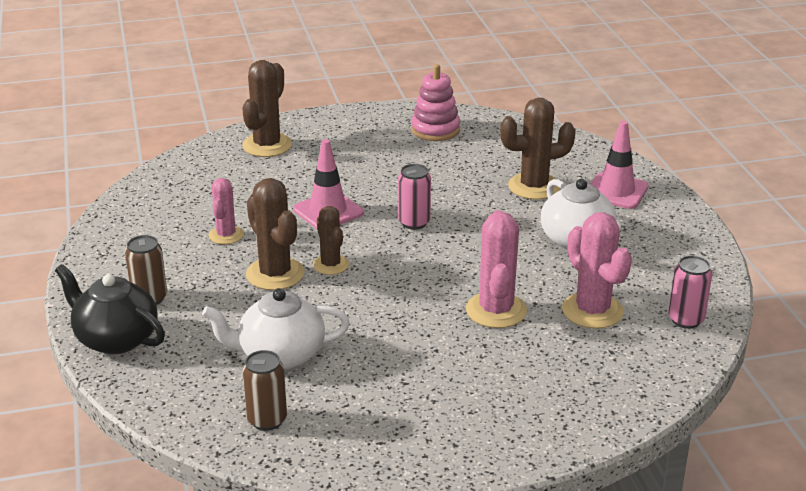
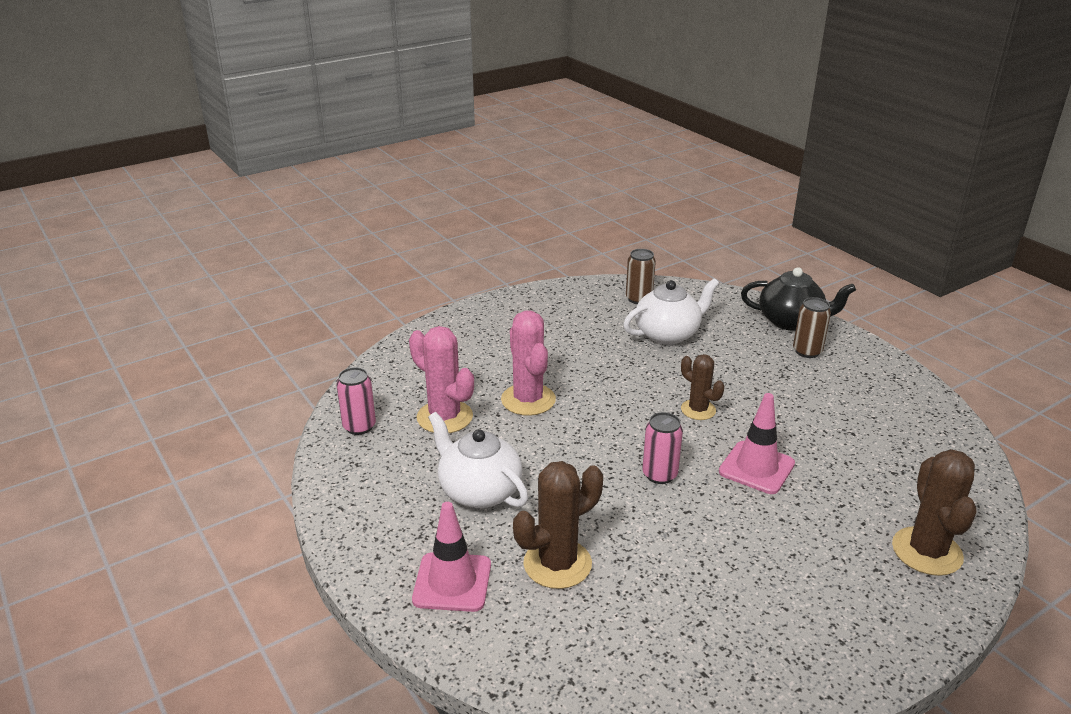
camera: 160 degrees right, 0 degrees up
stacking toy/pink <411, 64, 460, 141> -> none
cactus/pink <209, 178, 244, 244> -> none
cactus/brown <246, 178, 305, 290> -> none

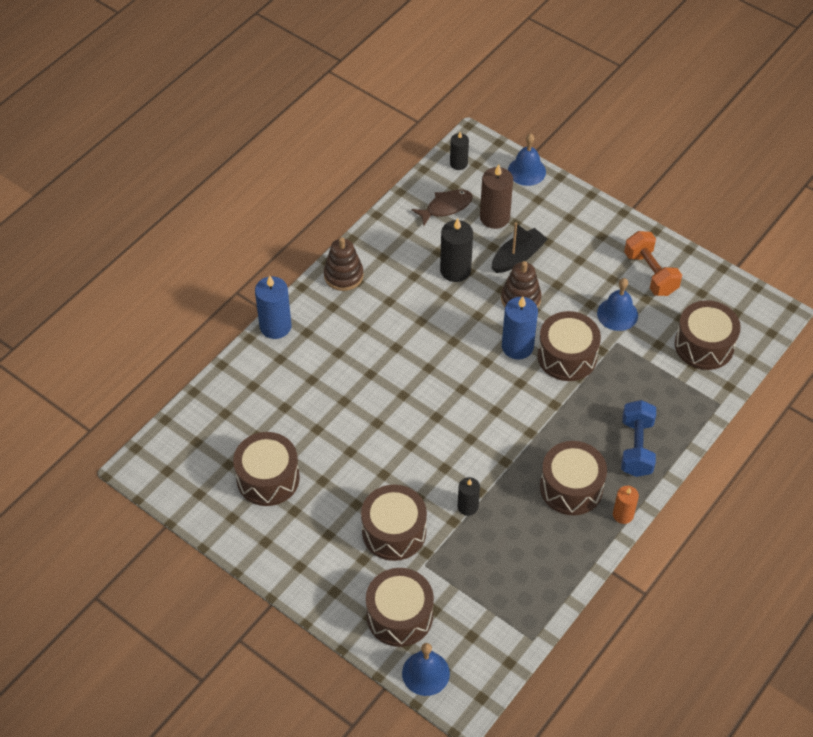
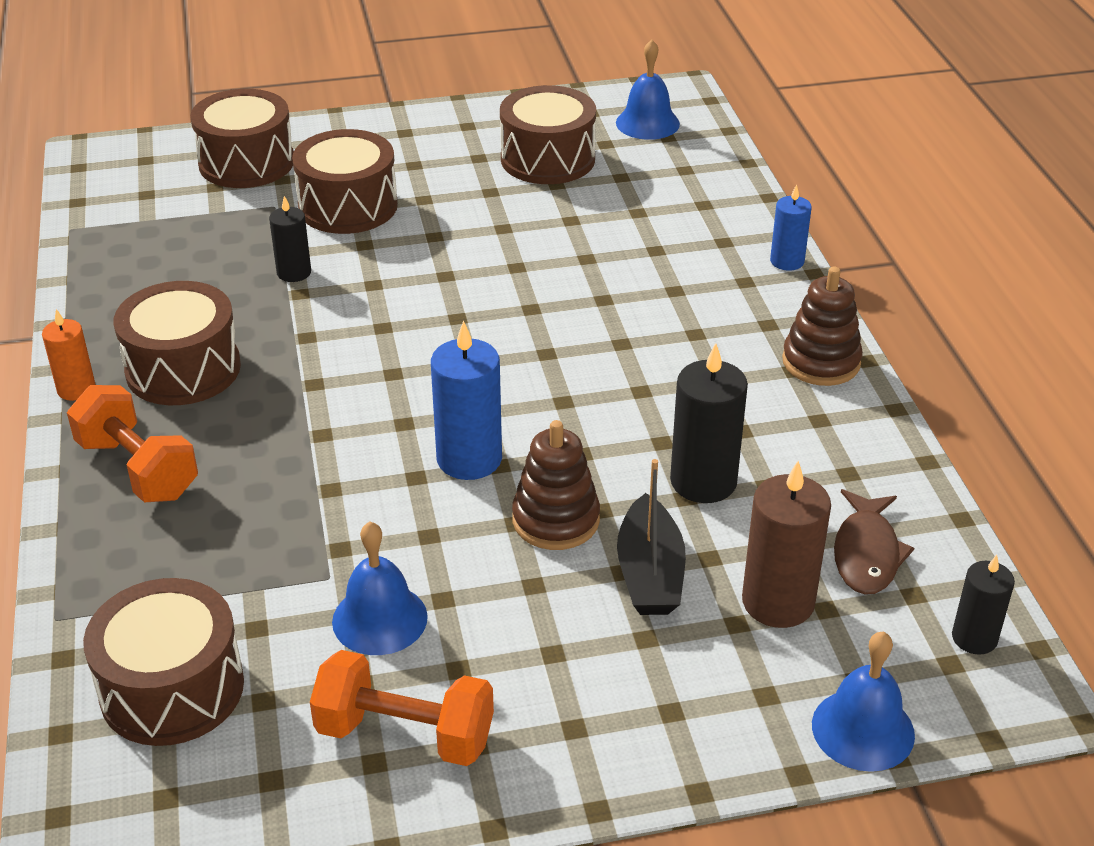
camera: 130 degrees right, 15 degrees down
candle/blue <255, 275, 291, 339> -> candle/blue <770, 184, 812, 271>, x0.61
drum/brown <537, 311, 601, 381> -> none
dumbbell/blue <621, 400, 656, 477> -> dumbbell/orange <67, 385, 198, 503>
bell/blue <402, 643, 450, 696> -> bell/blue <616, 39, 680, 140>, shifted

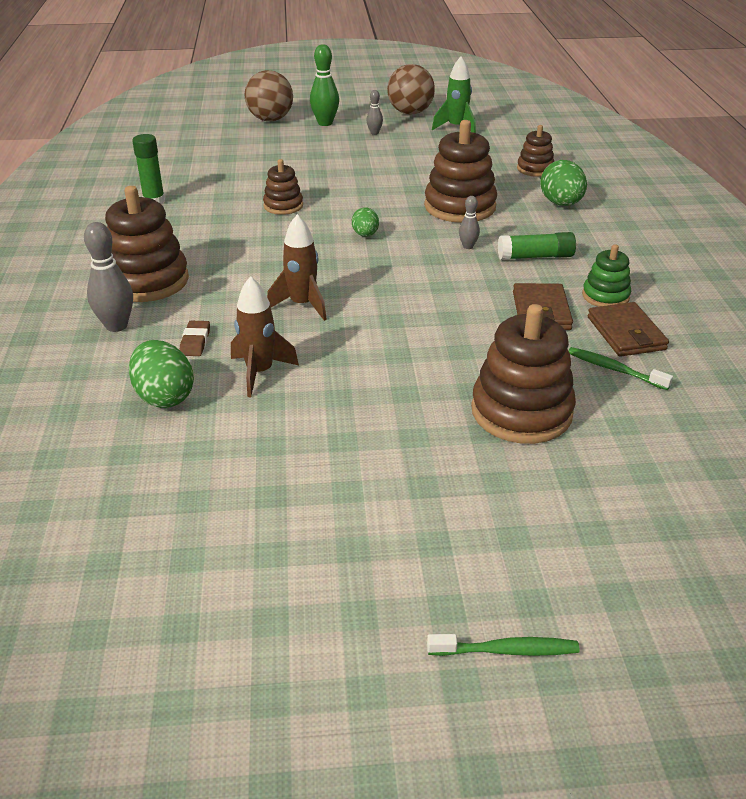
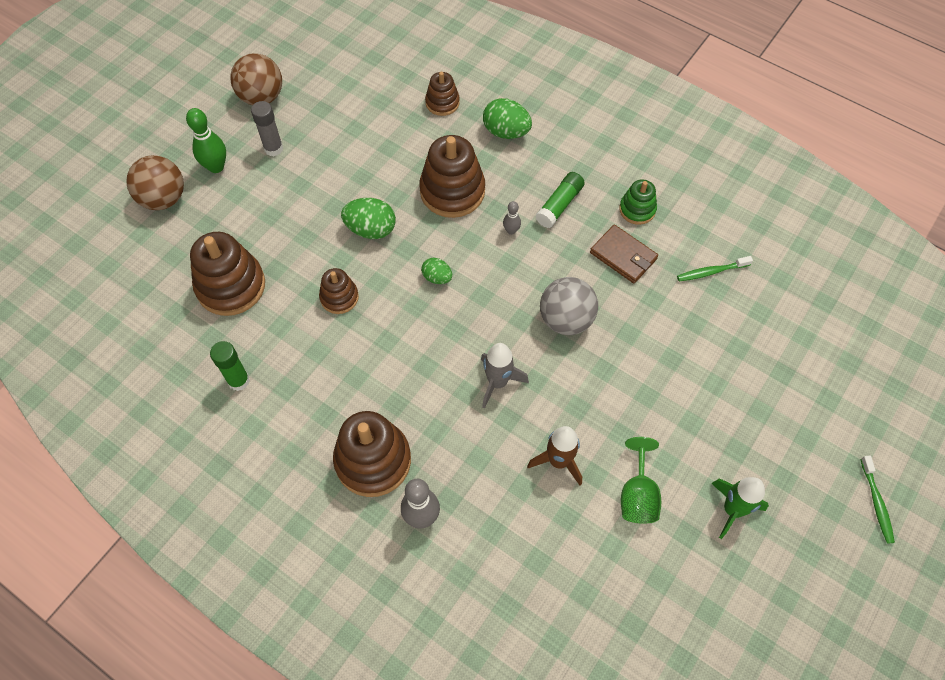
camera: 50 degrees left, 25 degrees up
rocket/green <432, 56, 476, 133> -> rocket/green <711, 477, 769, 539>, shifted
bowling pin/grey <366, 90, 383, 135> -> glue stick/grey <251, 101, 283, 156>
rocket/brown <267, 214, 327, 321> -> rocket/grey <481, 343, 529, 408>
wallet/brown <588, 302, 669, 357> -> none
stacking toy/brown <471, 304, 576, 444> -> stacking toy/brown <190, 232, 265, 316>, shifted
eraser/brown <180, 321, 210, 356> -> none
egg/green <129, 340, 194, 408> -> egg/green <341, 198, 396, 239>, shifted
toothbrush/green <427, 634, 580, 656> -> toothbrush/green <860, 456, 895, 544>, 135 degrees clockwise
none -> ball/grey <540, 277, 598, 335>
none -> goblet/green <621, 437, 661, 524>

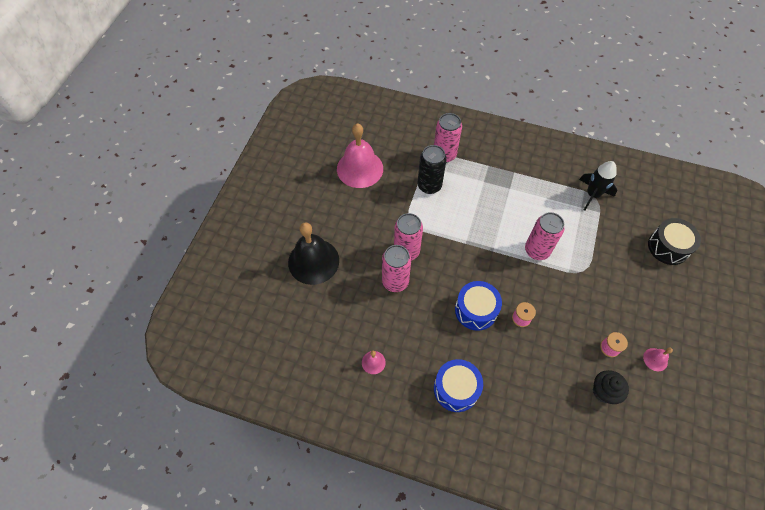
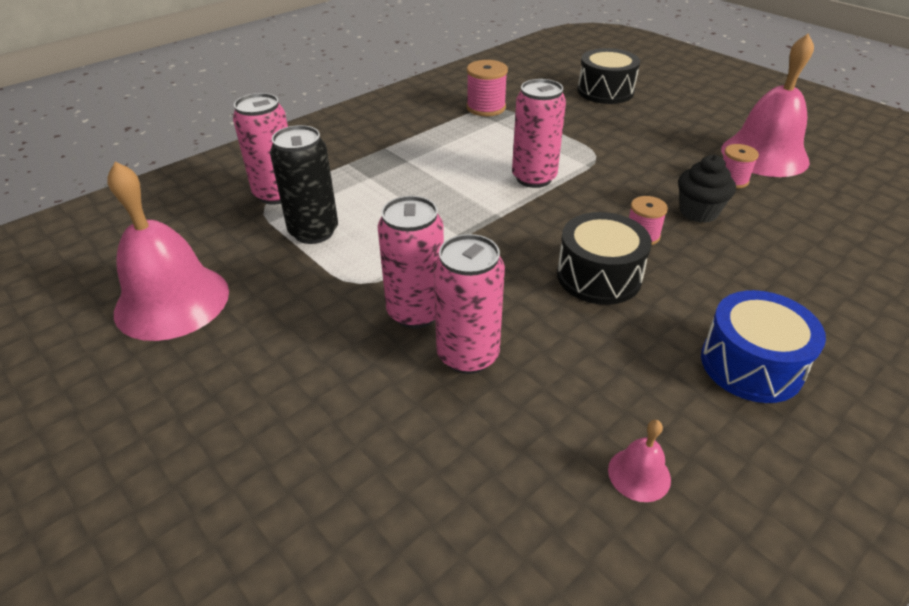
camera: 60 degrees left, 20 degrees down
rocket/black <579, 161, 617, 211> -> spool/pink <466, 60, 508, 116>
bell/black <288, 222, 339, 285> -> none
drum/blue <455, 281, 502, 331> -> drum/black <557, 212, 652, 305>
bell/pink <643, 348, 673, 371> -> bell/pink <721, 33, 814, 177>, x2.34
cupcake/black <593, 370, 629, 404> -> cupcake/black <678, 155, 736, 223>, shifted

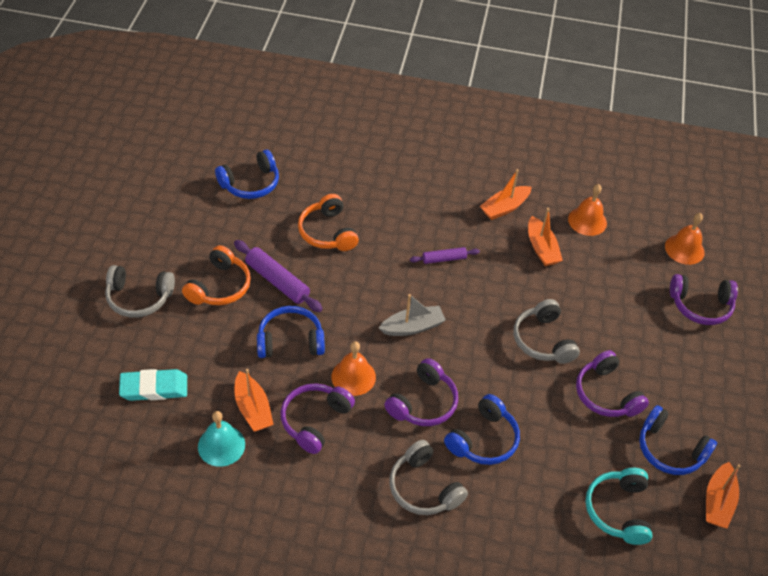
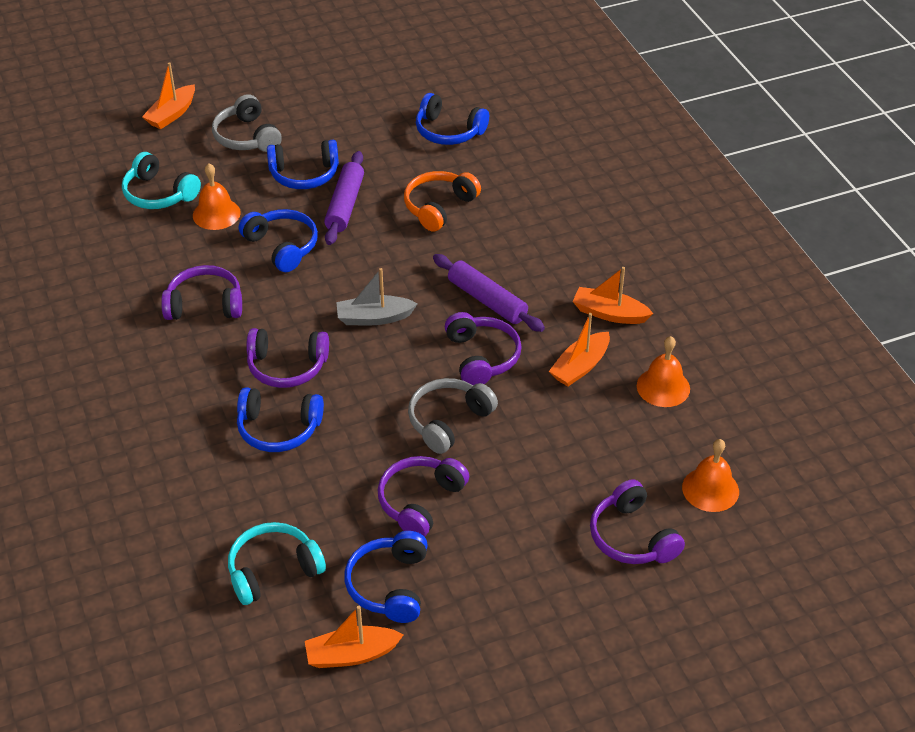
camera: 60 degrees right, 5 degrees down
headphones/orange <182, 245, 251, 305> -> headphones/blue <267, 140, 339, 189>
rolling pin/purple <410, 247, 480, 264> -> rolling pin/purple <433, 254, 545, 332>, x1.67
boat/grey <379, 294, 446, 336> -> boat/grey <336, 268, 418, 325>, 135 degrees clockwise
bell/orange <331, 341, 376, 396> -> bell/orange <193, 163, 241, 230>, shifted
eraser/turquoise <119, 369, 187, 401> -> headphones/turquoise <122, 152, 201, 209>
boat/orange <235, 369, 274, 432> -> boat/orange <142, 62, 195, 129>, shifted
bell/turquoise <198, 411, 245, 467> -> none
headphones/grey <389, 440, 468, 515> -> none
none -> headphones/purple <445, 312, 522, 386>

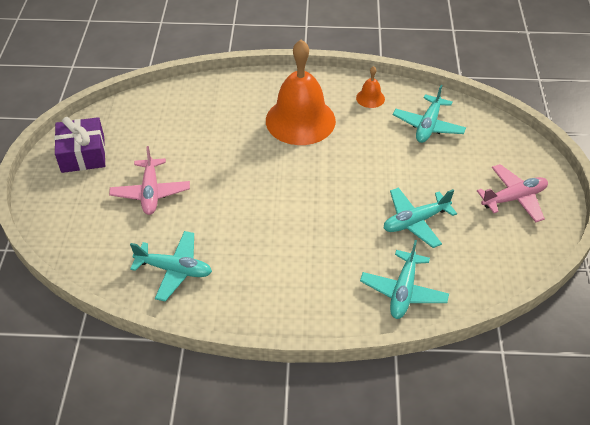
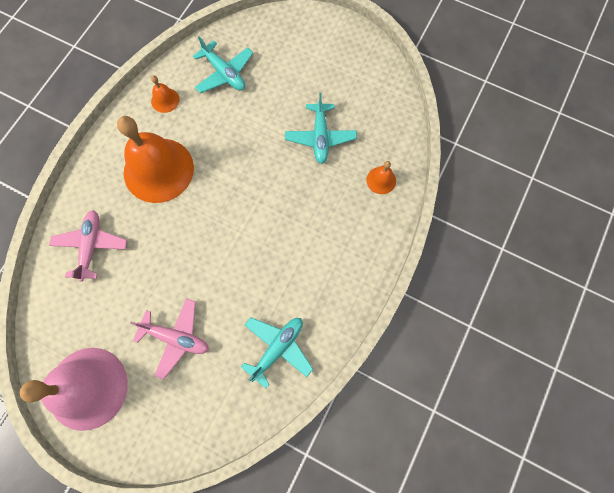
camera: 65 degrees left, 25 degrees up
gift/purple <54, 117, 105, 173> -> bell/pink <20, 348, 128, 431>
plane/pink <477, 164, 548, 222> -> plane/pink <49, 210, 127, 282>, shifted
plane/turquoise <360, 240, 449, 319> -> bell/orange <367, 161, 396, 194>

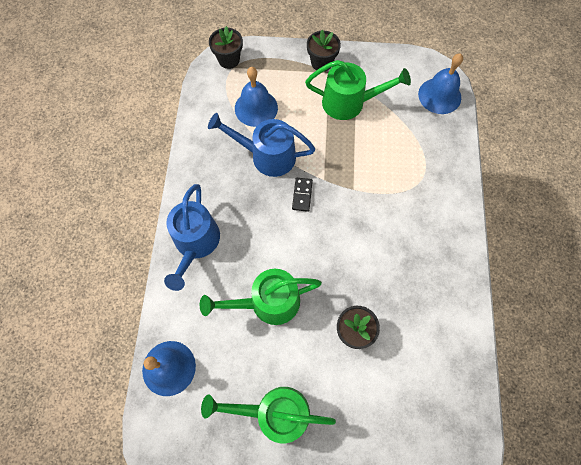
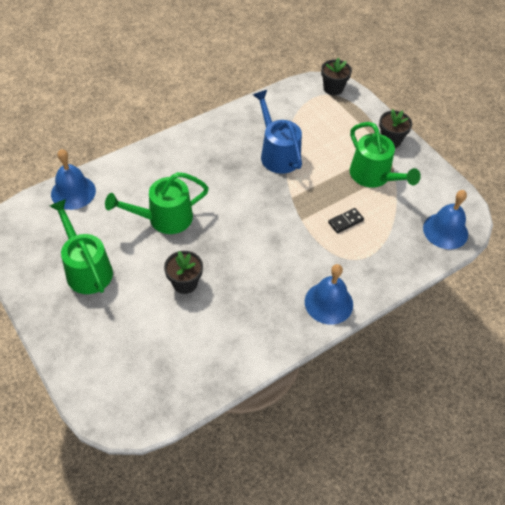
camera: 50 degrees right, 15 degrees down
bell/blue <235, 67, 278, 127> -> bell/blue <305, 264, 353, 325>, shifted
domino/black <292, 178, 313, 212> -> domino/black <328, 208, 364, 233>, shifted
watering can/blue <164, 184, 220, 291> -> none
watering can/green <200, 269, 322, 325> -> watering can/green <105, 172, 209, 234>, 60 degrees counterclockwise

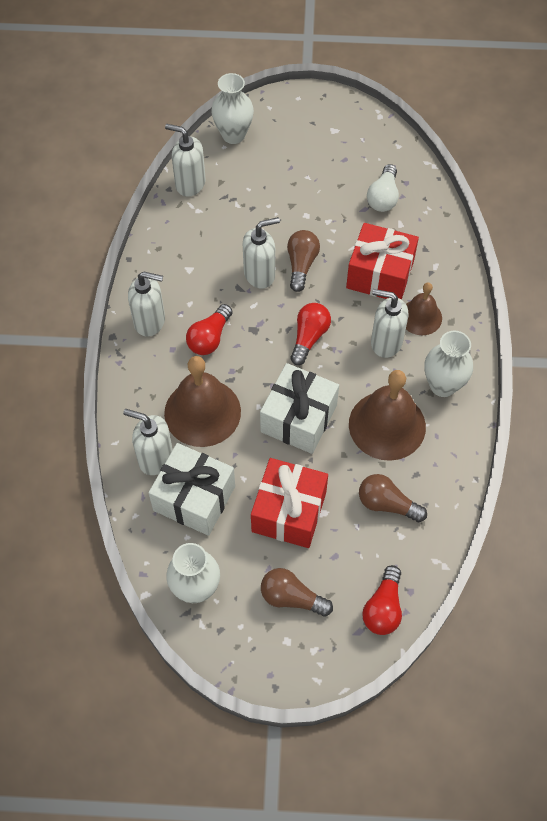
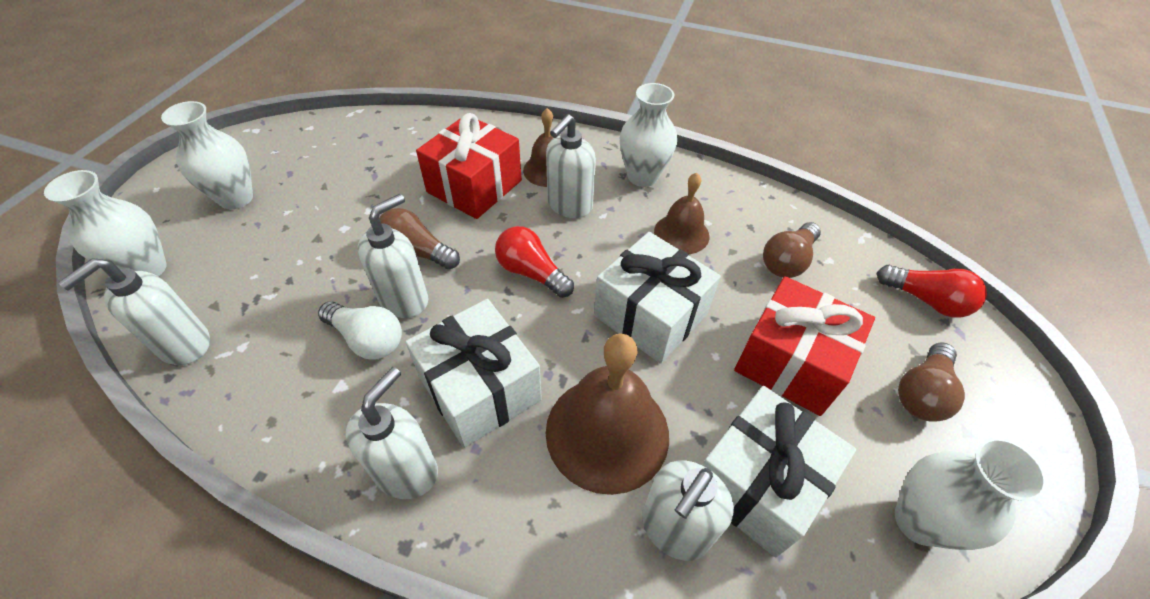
camera: 75 degrees left, 10 degrees down
light bulb/white <367, 164, 399, 212> -> light bulb/white <318, 301, 402, 360>, shifted
soap dispenser/white <243, 217, 280, 289> -> soap dispenser/white <358, 194, 428, 318>, 45 degrees clockwise
light bulb/red <186, 304, 233, 355> -> gift/white <405, 299, 542, 448>
bell/brown <349, 370, 426, 461> -> bell/brown <654, 173, 709, 254>, x0.58
none -> vase/white <161, 101, 253, 210>

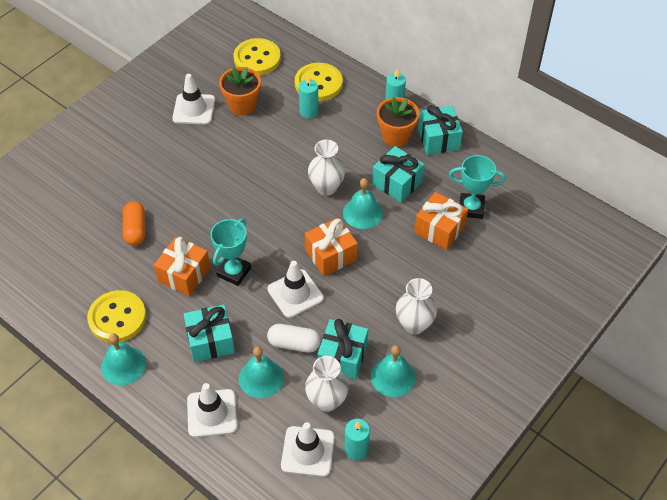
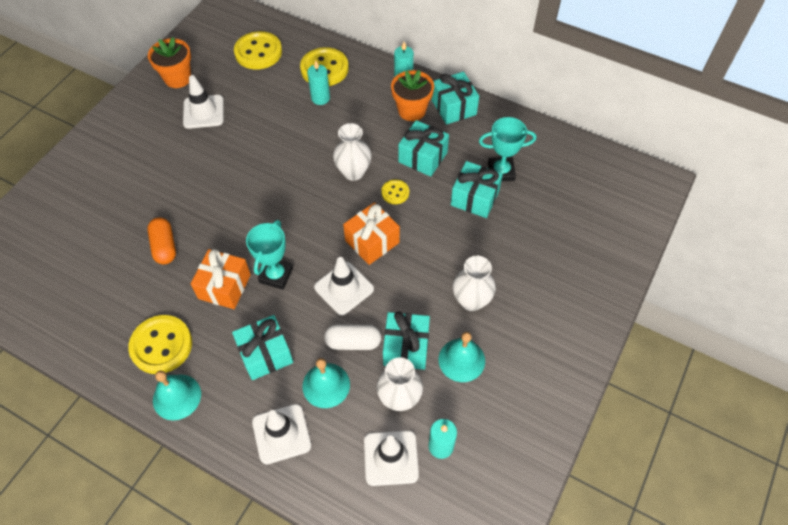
camera: 10 degrees left, 5 degrees up
flower pot/orange <219, 67, 261, 116> -> flower pot/orange <148, 37, 191, 88>, shifted
bell/turquoise <343, 178, 383, 229> -> button/yellow <381, 180, 409, 204>
gift/orange <414, 192, 468, 250> -> gift/turquoise <451, 161, 503, 218>

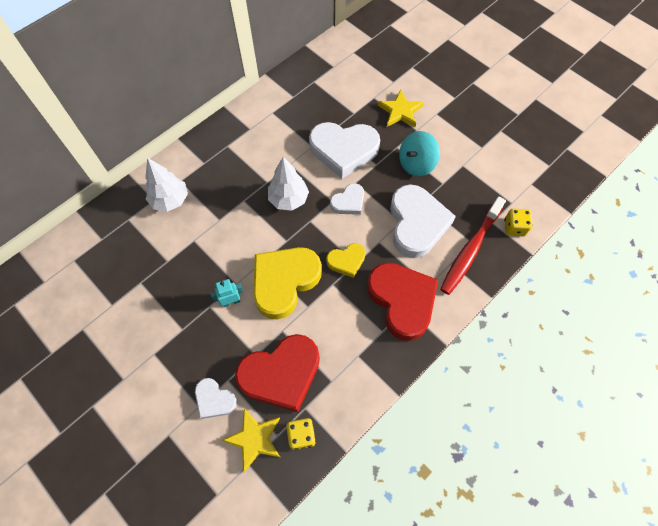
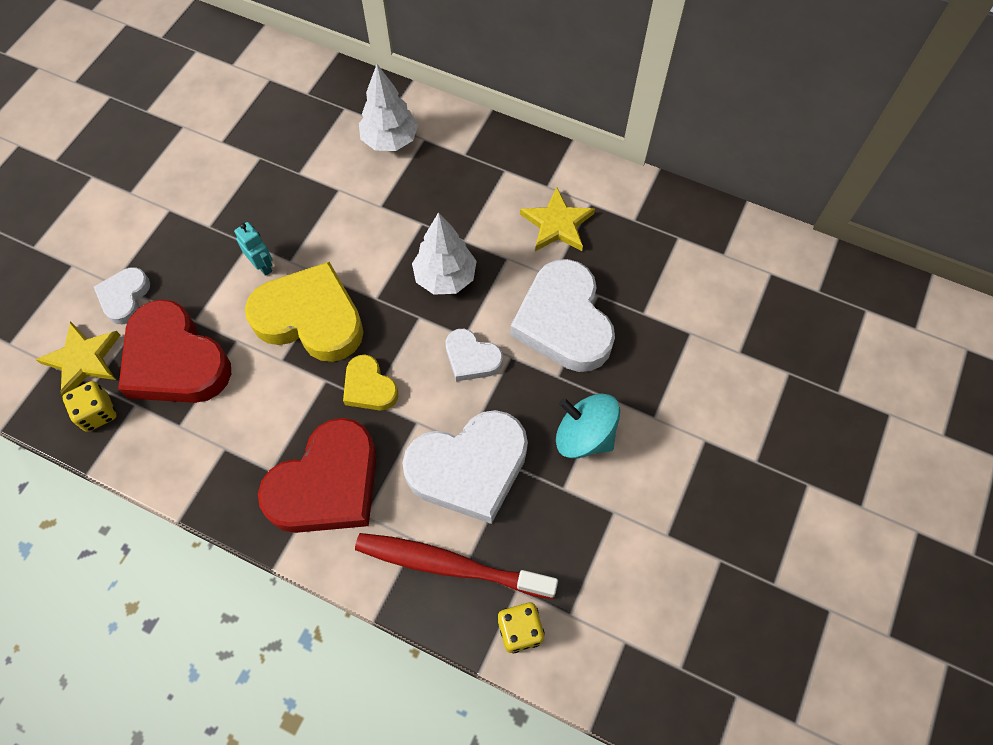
camera: 70 degrees right, 0 degrees up
star/yellow <378, 89, 424, 127> -> star/yellow <520, 187, 595, 251>, shifted

